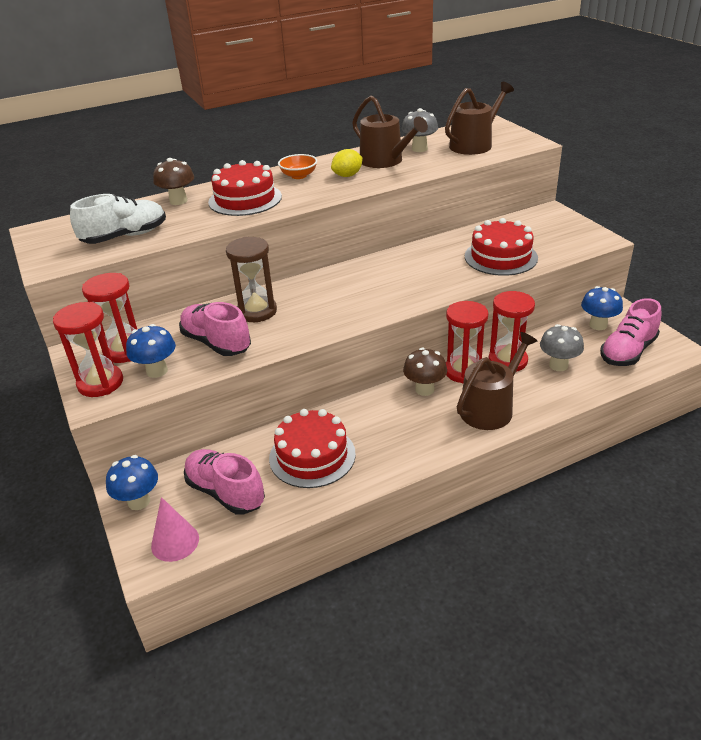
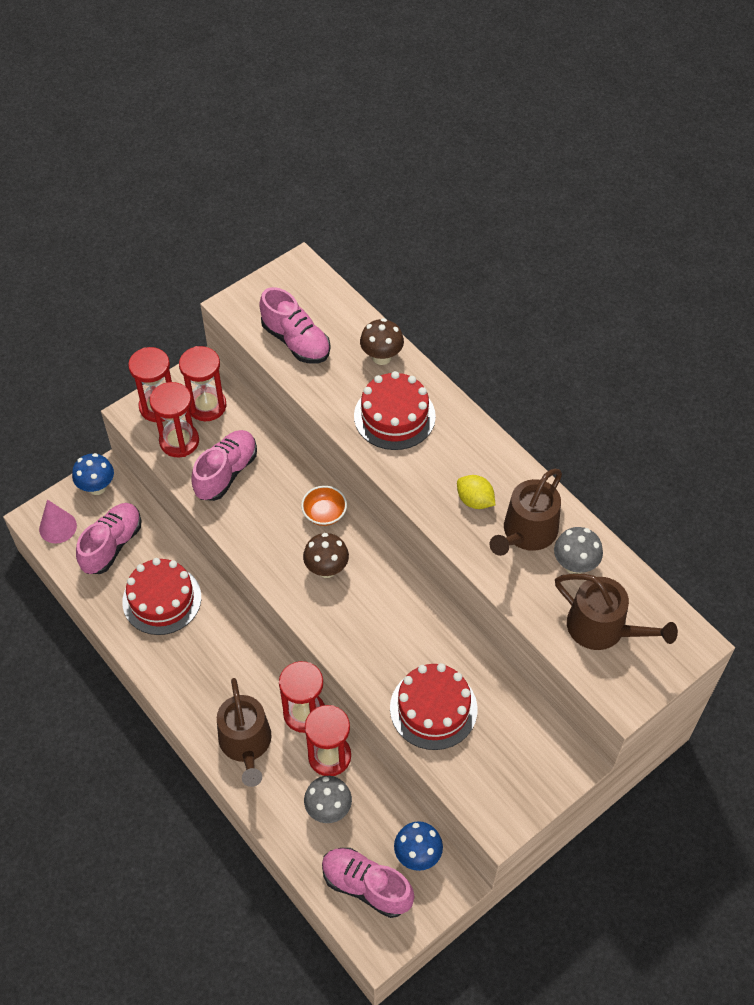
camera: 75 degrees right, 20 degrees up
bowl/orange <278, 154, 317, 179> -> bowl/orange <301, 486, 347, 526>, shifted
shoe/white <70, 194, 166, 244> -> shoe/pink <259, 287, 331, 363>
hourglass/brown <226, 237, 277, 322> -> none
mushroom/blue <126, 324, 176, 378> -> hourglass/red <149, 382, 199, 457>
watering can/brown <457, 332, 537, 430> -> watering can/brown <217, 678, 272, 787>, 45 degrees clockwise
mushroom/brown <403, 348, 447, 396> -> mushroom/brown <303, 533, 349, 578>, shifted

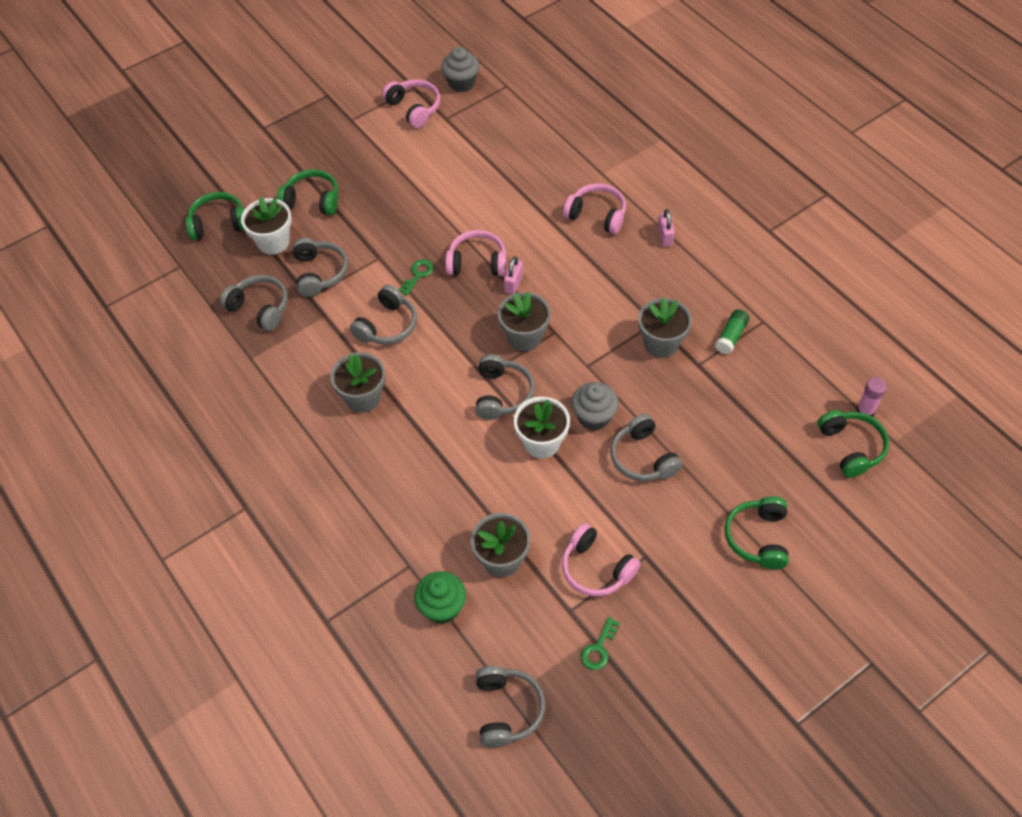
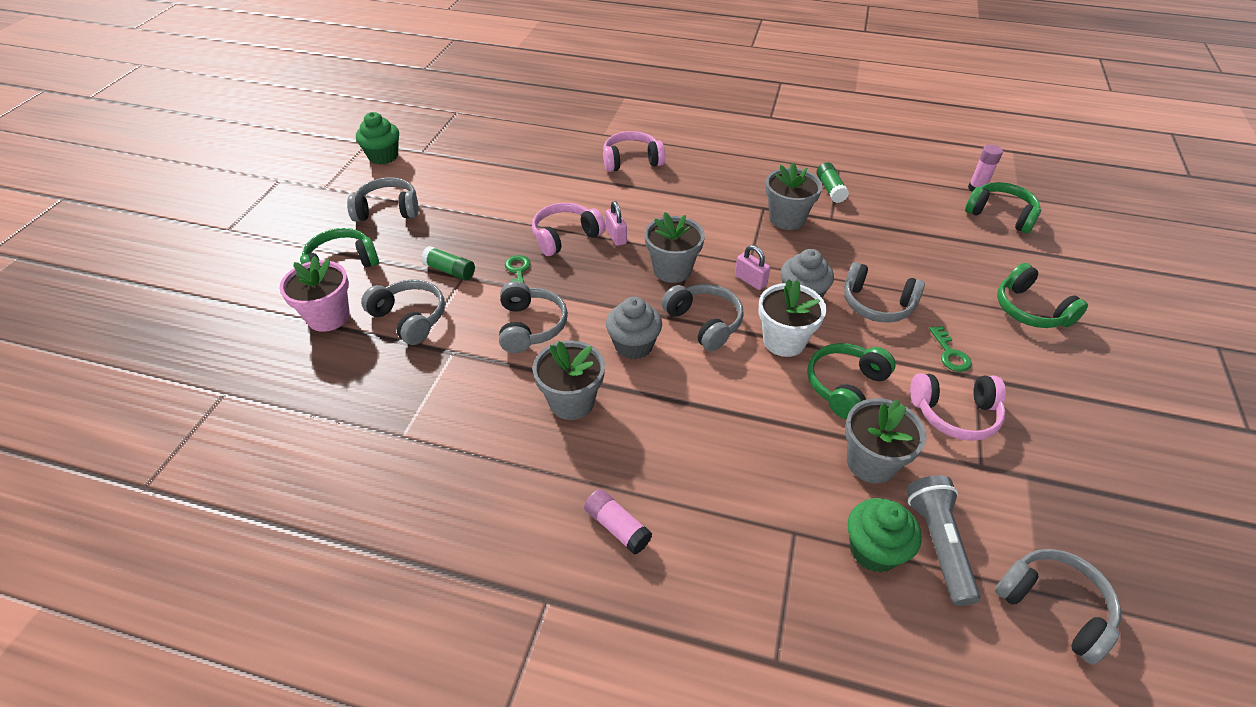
camera: 40 degrees left, 10 degrees down
cupcake/grey <441, 47, 480, 92> -> cupcake/grey <606, 297, 662, 359>, shifted
headphones/pink <382, 79, 440, 128> -> cupcake/green <356, 112, 399, 165>
headphones/green <185, 192, 244, 240> -> headphones/green <807, 343, 896, 419>, shifted
flower pot/white <241, 197, 292, 255> -> flower pot/pink <280, 256, 350, 332>
padlock/pink <658, 209, 675, 247> -> padlock/pink <735, 245, 770, 290>, shifted
headphones/grey <220, 275, 288, 331> -> headphones/grey <347, 177, 419, 222>, shifted
key/green <581, 617, 620, 670> -> key/green <929, 326, 972, 372>, shifted
none -> glue stick/green <421, 246, 475, 281>
none -> flashlight/grey <906, 475, 981, 606>
none -> glue stick/pink <584, 489, 652, 555>

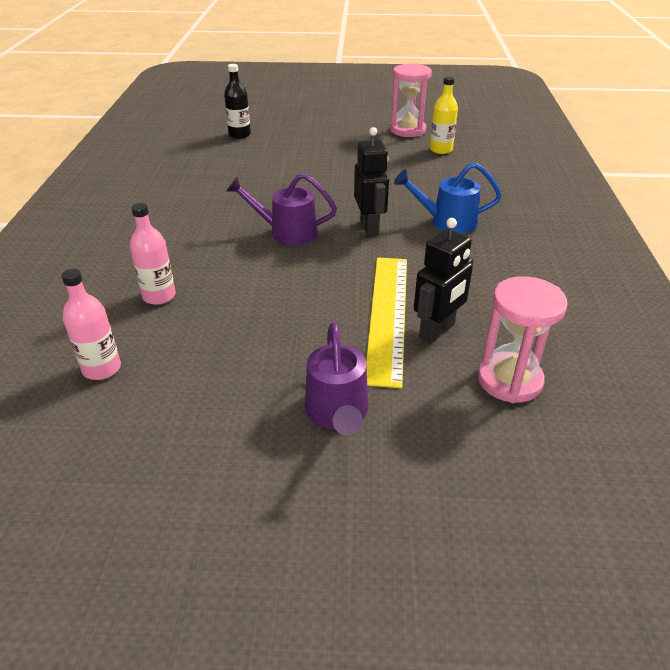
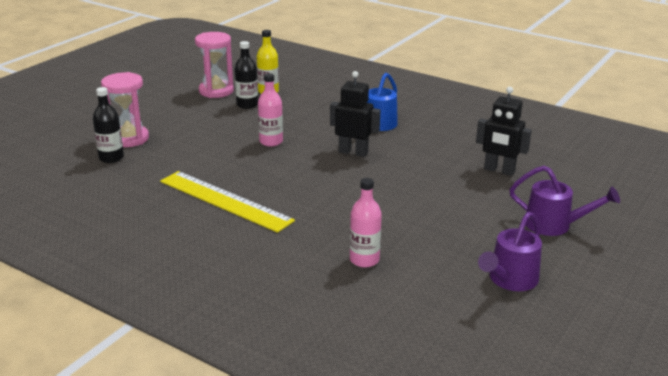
camera: 60 degrees left, 10 degrees down
watering can/purple <226, 173, 337, 245> -> watering can/purple <478, 212, 542, 291>, shifted
robot/black <414, 218, 474, 344> -> robot/black <476, 87, 532, 176>, 135 degrees clockwise
ruler/yellow <366, 258, 407, 388> -> ruler/yellow <160, 171, 295, 233>, shifted
bottle/pink <61, 269, 121, 380> -> bottle/pink <258, 73, 283, 147>, shifted
hourglass/pink <478, 276, 568, 403> -> hourglass/pink <101, 72, 149, 147>, shifted
none -> bottle/black <235, 41, 258, 109>

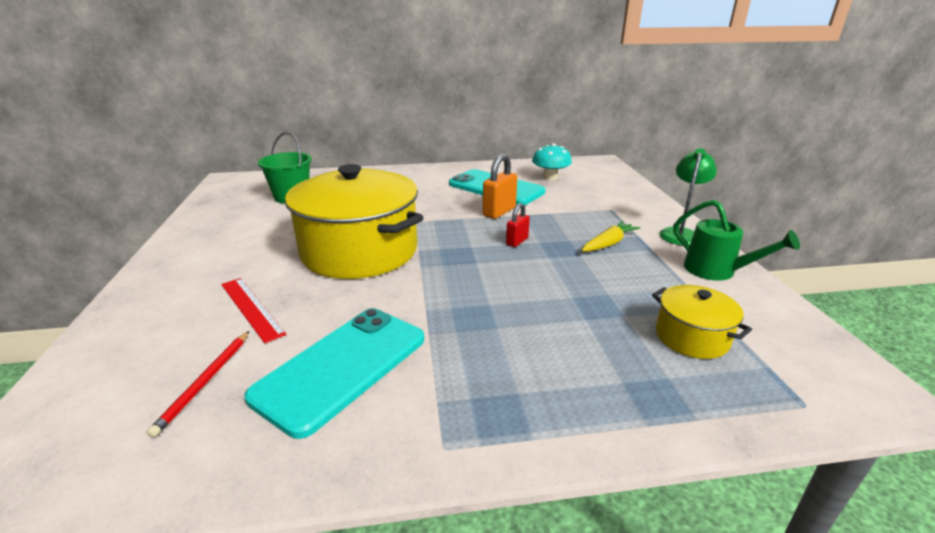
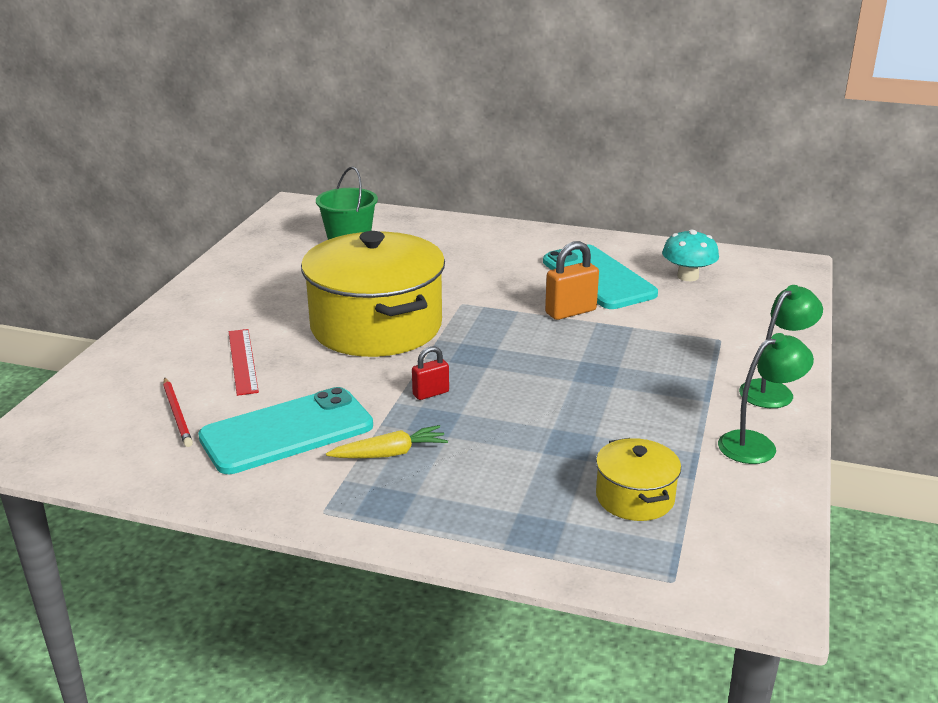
camera: 25 degrees right, 0 degrees up
watering can/green <673, 200, 800, 281> -> lamp/green <718, 333, 814, 464>
padlock/red <506, 203, 530, 247> -> padlock/red <412, 346, 449, 400>, shifted
carrot/yellow <582, 221, 640, 252> -> carrot/yellow <326, 425, 448, 458>, shifted
pencil/red <147, 331, 249, 437> -> pencil/red <163, 377, 193, 447>, 60 degrees counterclockwise

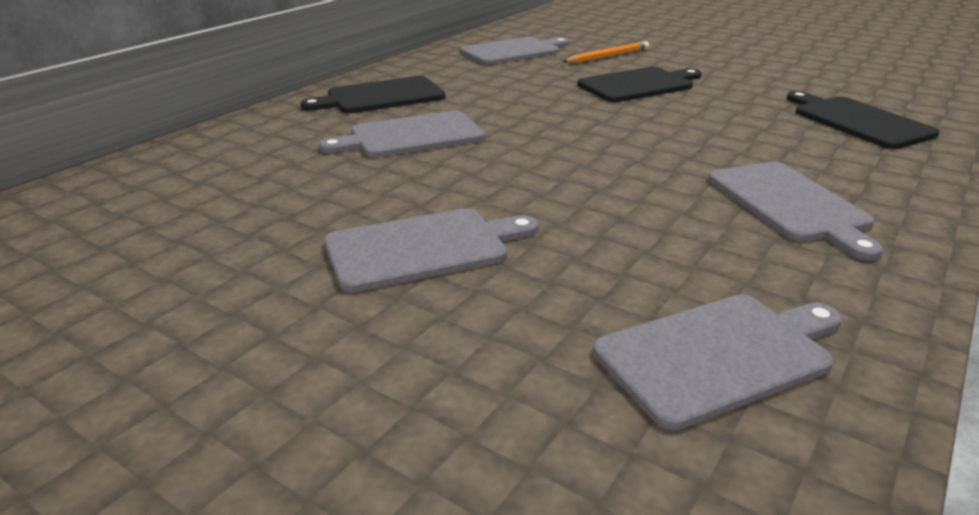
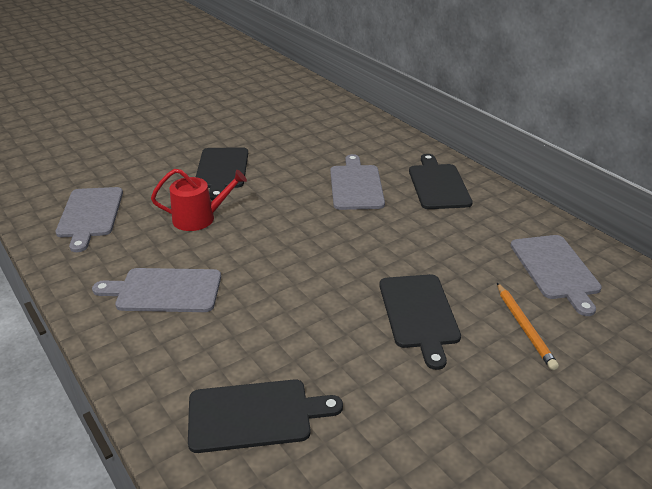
camera: 110 degrees right, 5 degrees up
cutting board/grey <324, 208, 539, 292> -> cutting board/black <196, 147, 248, 201>
none -> watering can/red <151, 169, 247, 231>

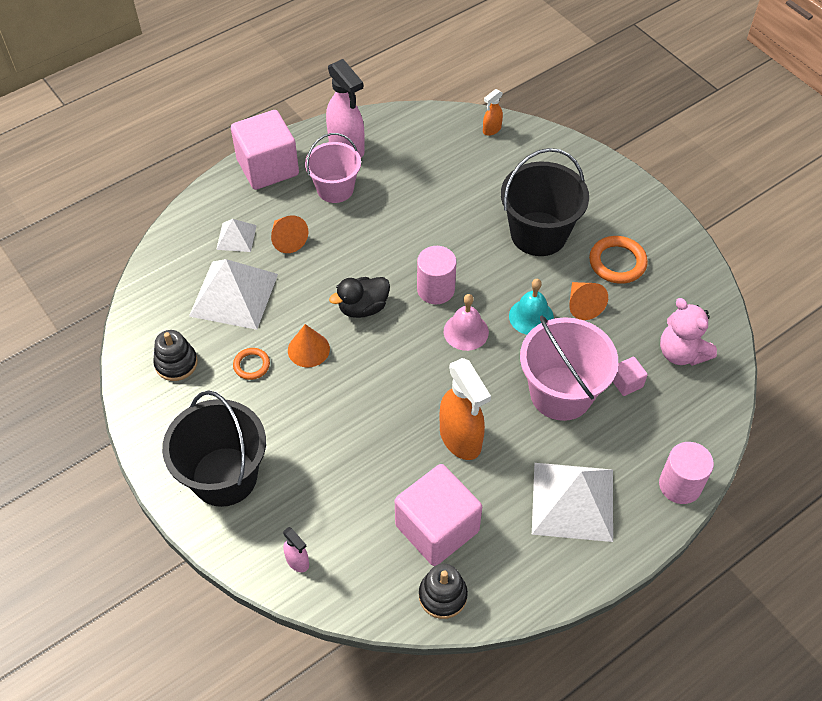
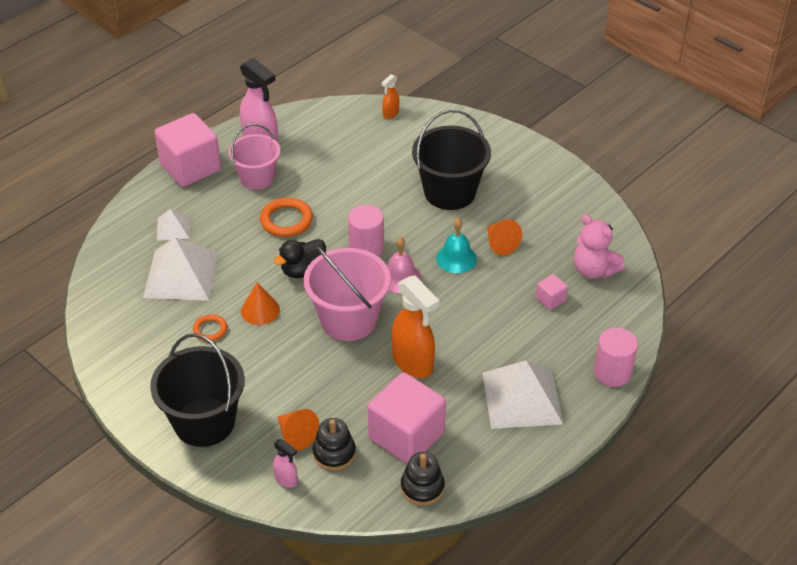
camera: 10 degrees left, 10 degrees down
cone/orange <271, 215, 309, 253> -> cone/orange <278, 409, 319, 450>, shifted
ring/orange <589, 236, 648, 284> -> ring/orange <260, 198, 313, 237>, shifted
bucket/pink <520, 315, 618, 421> -> bucket/pink <304, 245, 391, 341>, shifted
stacking toy/black <153, 330, 198, 381> -> stacking toy/black <313, 418, 356, 471>, shifted

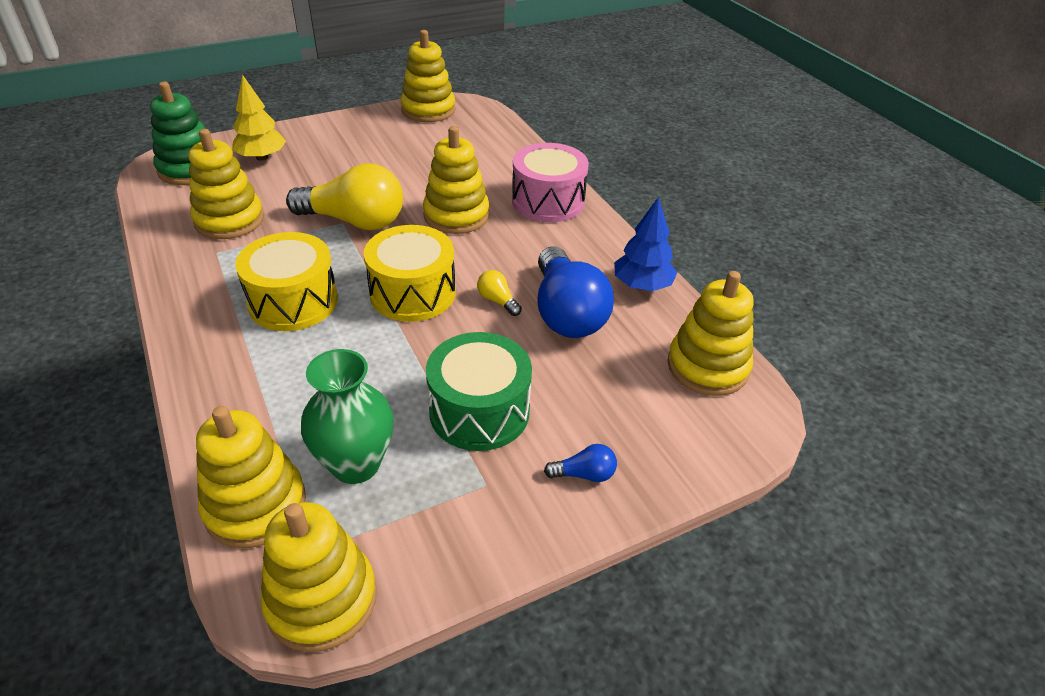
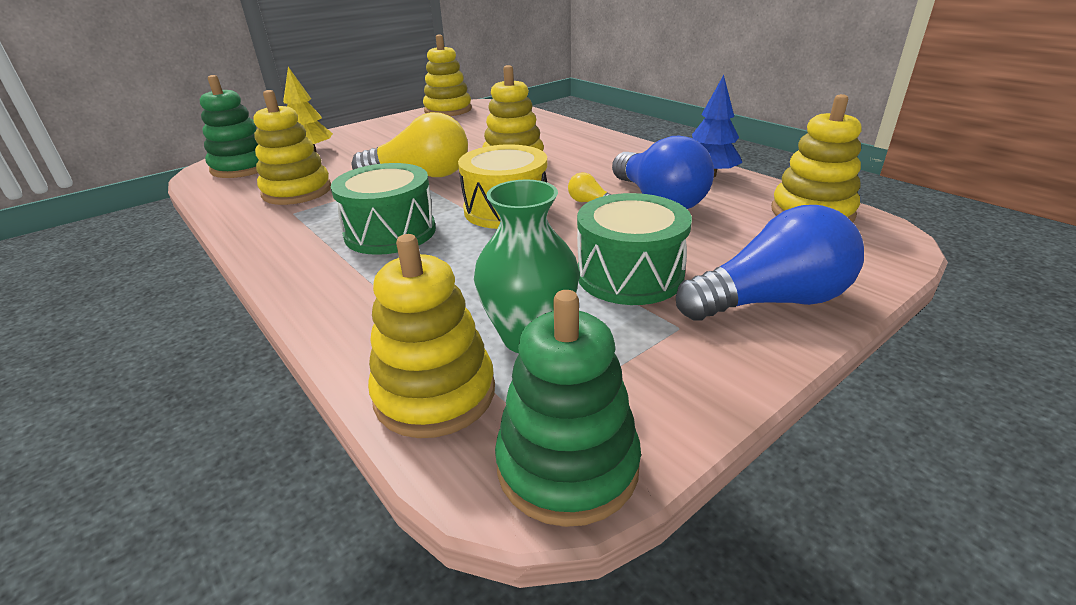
camera: 10 degrees left, 10 degrees down
drum/pink <512, 143, 589, 222> -> none
drum/yellow <235, 232, 338, 331> -> drum/green <331, 163, 436, 255>
light bulb/blue <544, 444, 617, 482> -> light bulb/blue <676, 205, 864, 321>, x2.39
stacking toy/yellow <260, 502, 377, 652> -> stacking toy/green <495, 290, 641, 527>

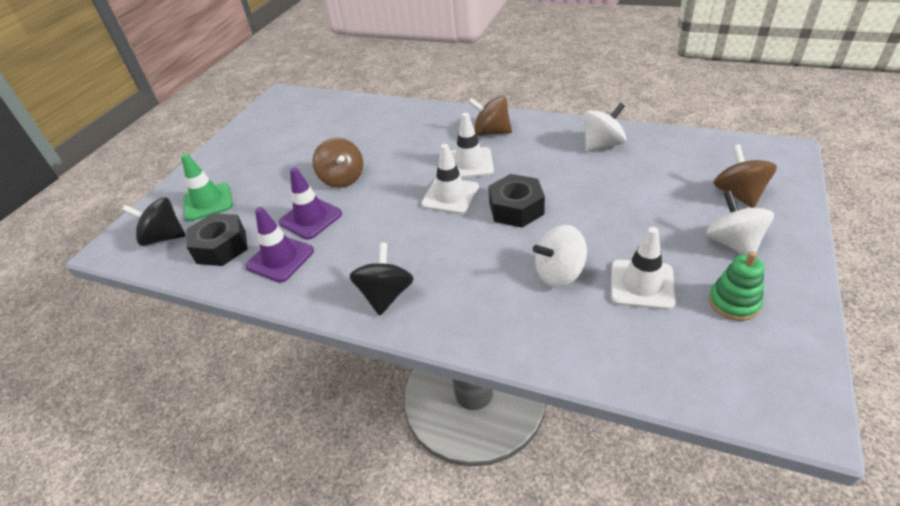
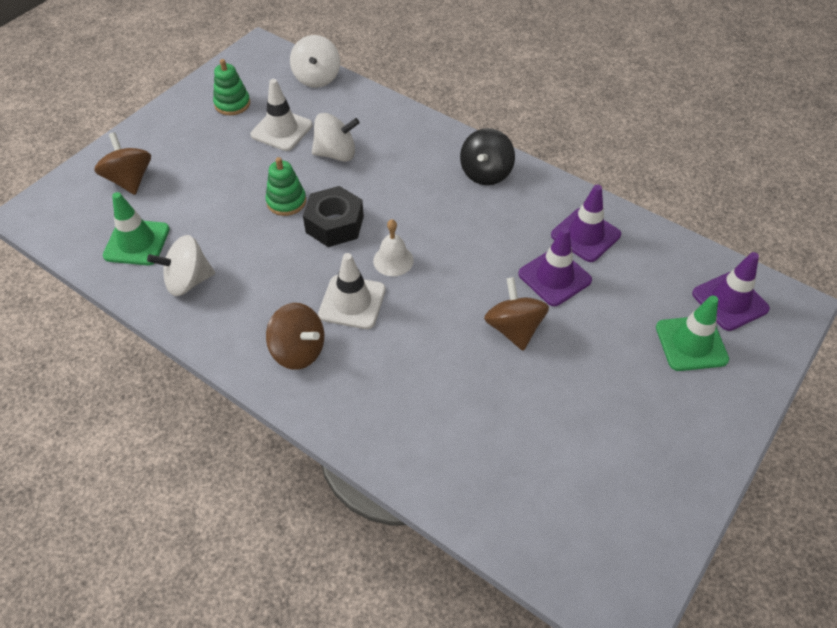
camera: 170 degrees left, 10 degrees up
traffic cone/white <421, 144, 479, 214> -> bell/white <373, 219, 414, 276>
spinning top/brown <713, 144, 777, 208> -> spinning top/brown <94, 132, 151, 195>, 150 degrees clockwise
spinning top/white <706, 191, 774, 255> -> spinning top/white <290, 35, 340, 88>, shifted
spinning top/black <122, 198, 186, 246> -> traffic cone/purple <692, 252, 770, 331>
nut/black <187, 213, 248, 266> -> none
none -> stacking toy/green <265, 157, 306, 216>
none -> traffic cone/green <103, 192, 170, 265>

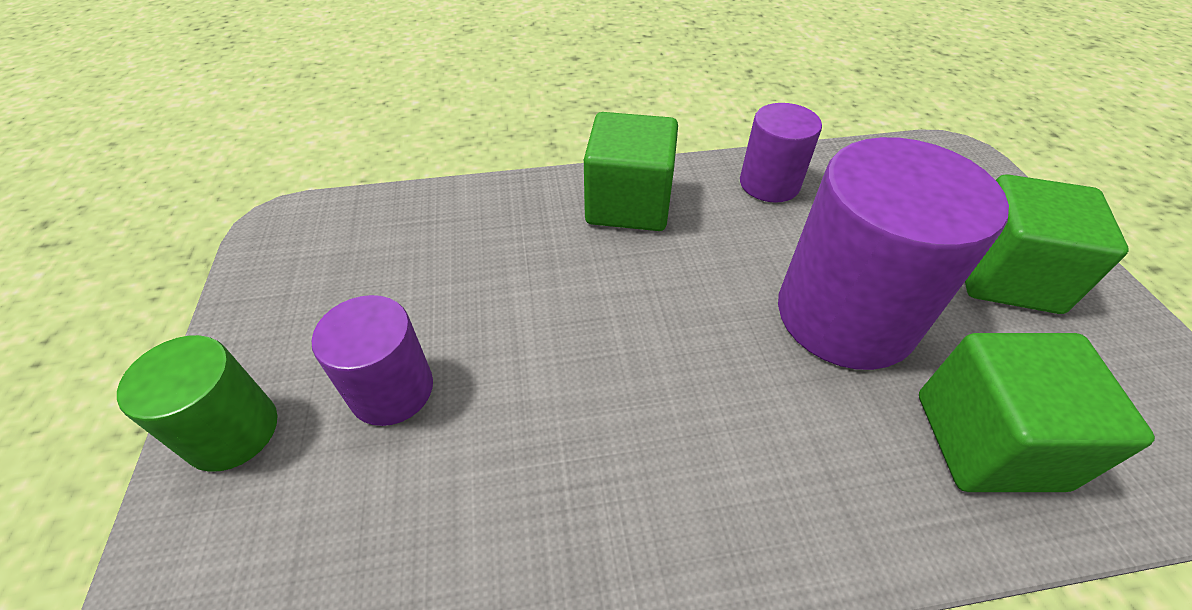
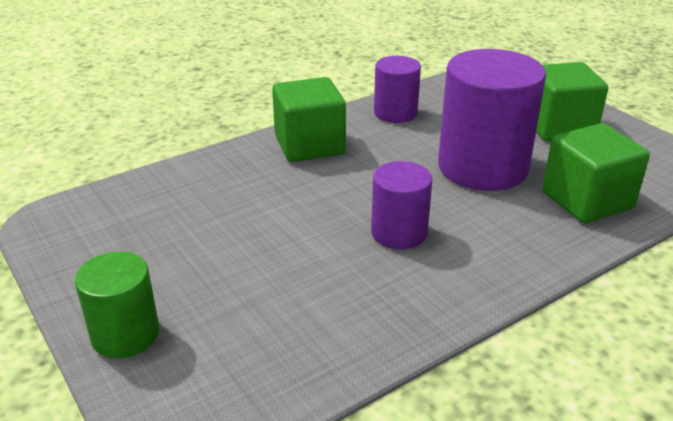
camera: 25 degrees left, 15 degrees down
cylinder/purple <312, 295, 433, 426> -> cylinder/purple <371, 161, 432, 250>, shifted

